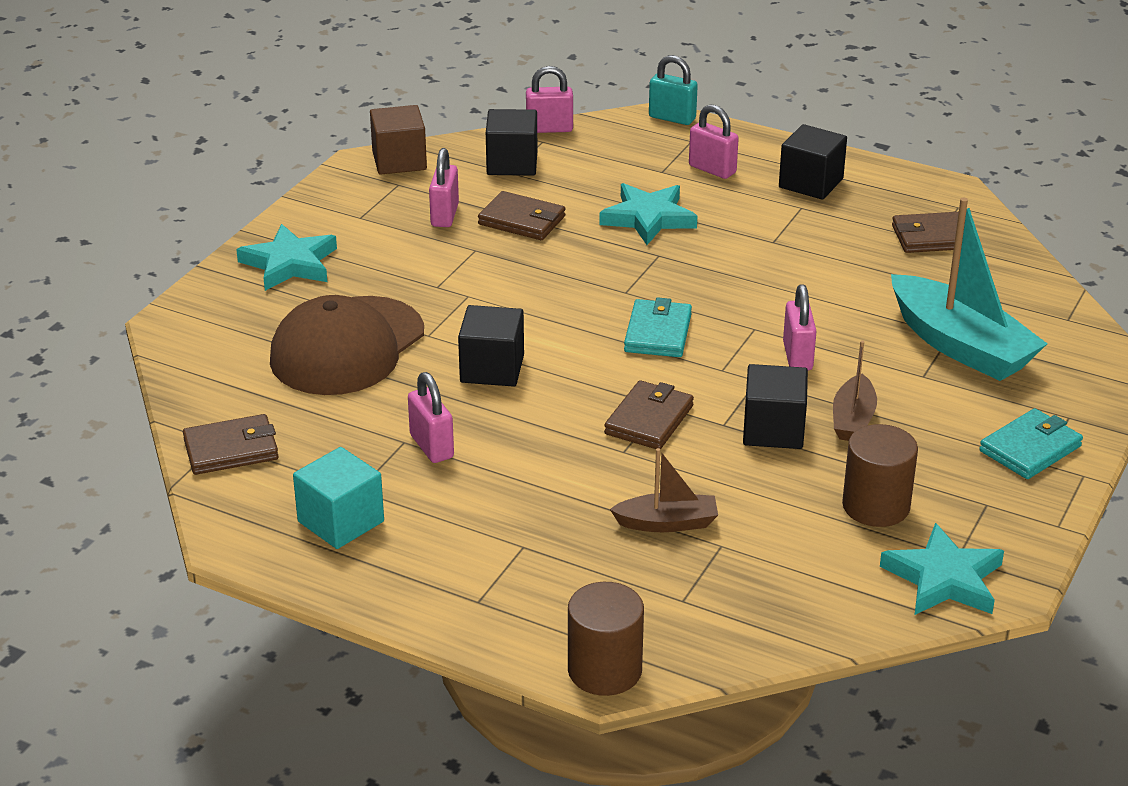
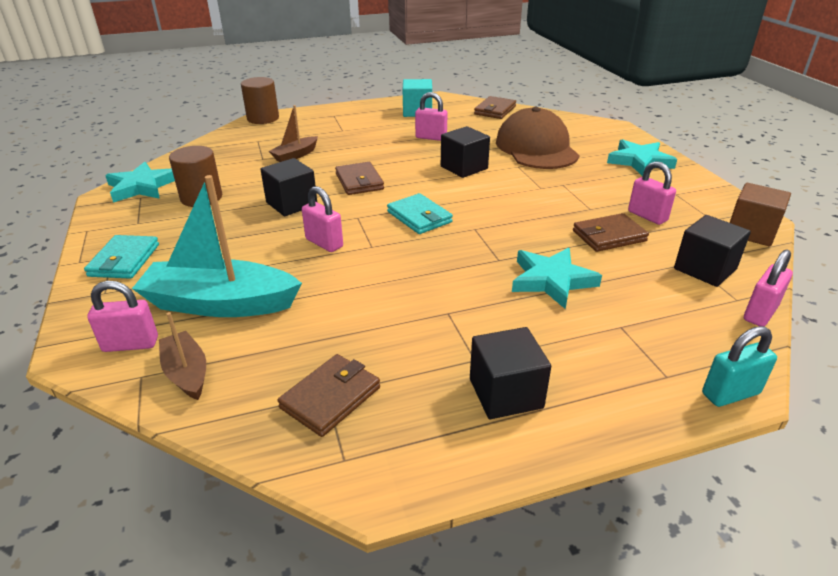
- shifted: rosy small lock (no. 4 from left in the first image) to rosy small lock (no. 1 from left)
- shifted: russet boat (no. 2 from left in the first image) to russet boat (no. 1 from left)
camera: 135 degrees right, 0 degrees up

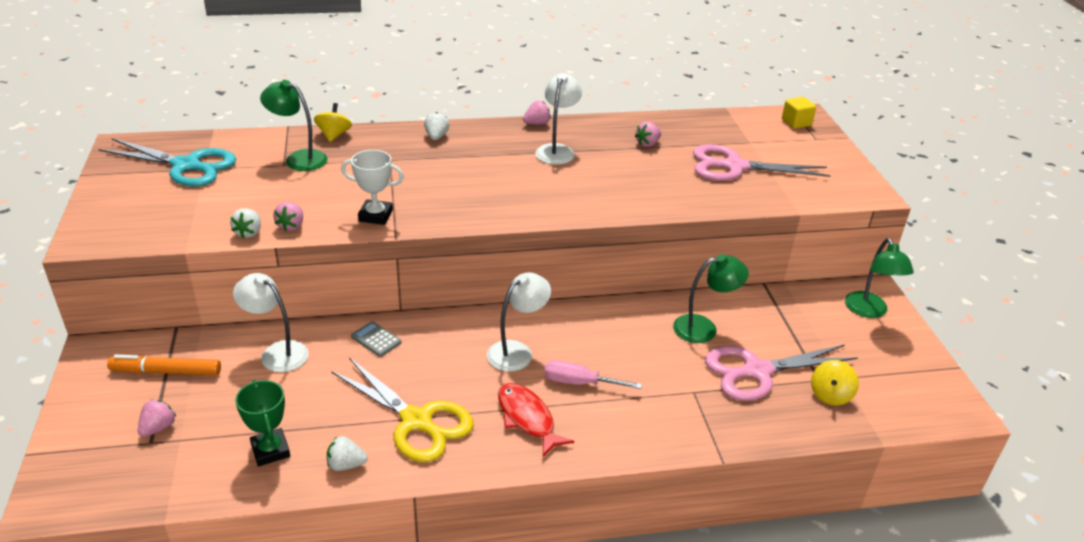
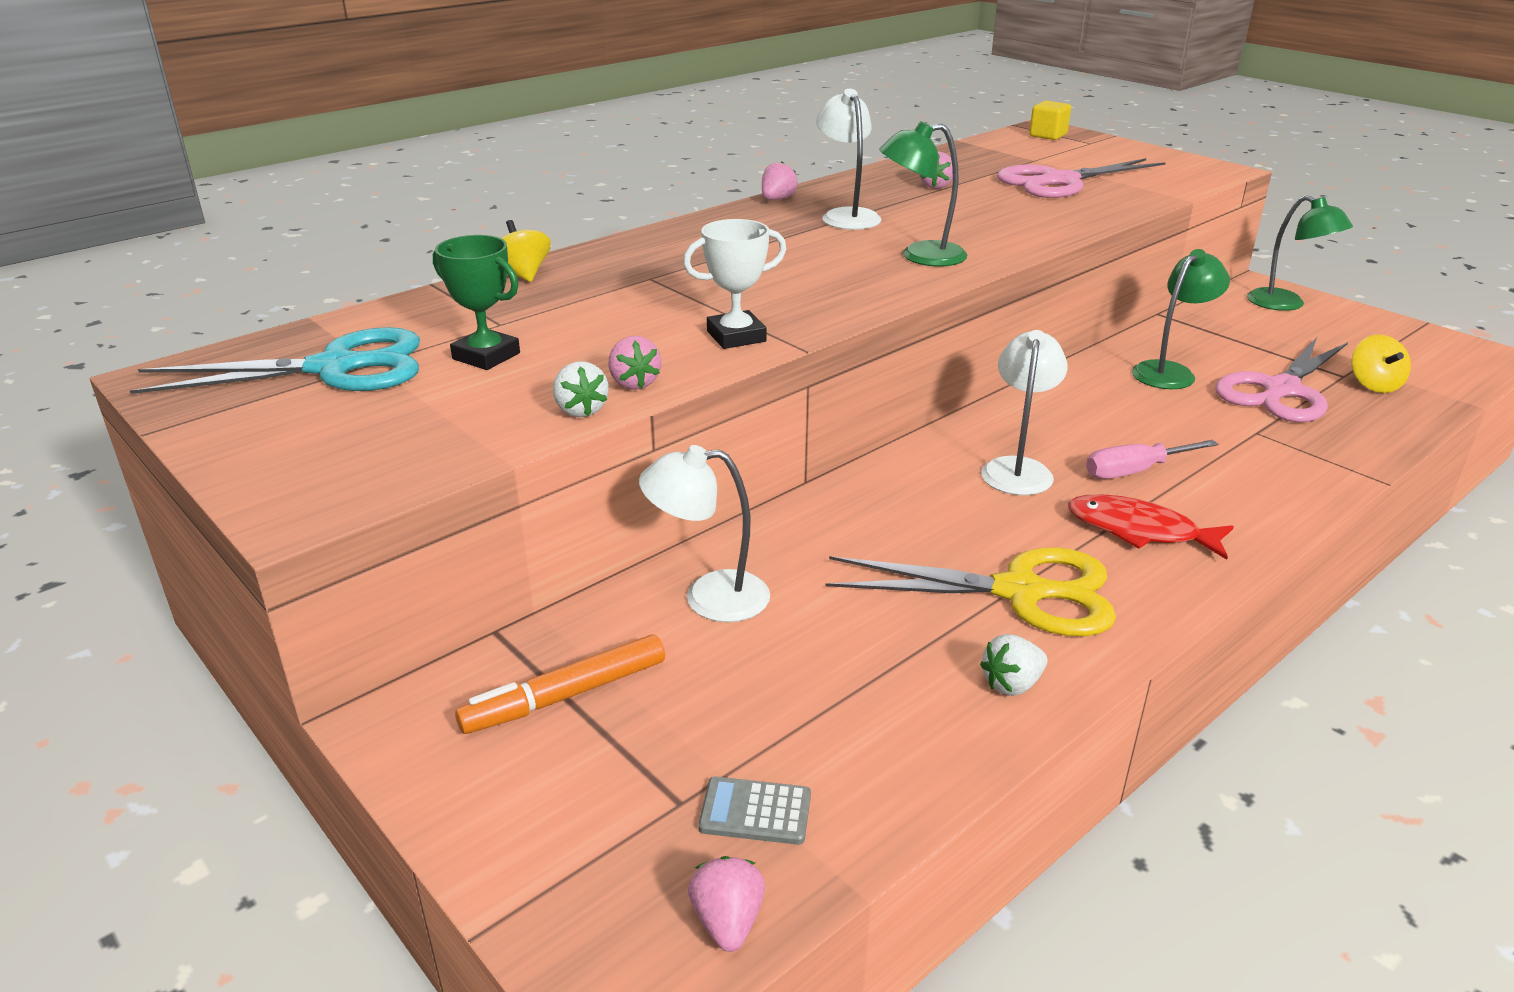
- gone: pure white strawberry (no. 3 from left)
- shifted: rosy strawberry (no. 1 from left in the first image) to rosy strawberry (no. 2 from left)
- shifted: emerald prize cup
- shifted: emerald desk lamp (no. 1 from left)
- shifted: ash-grey adding machine
camera: 30 degrees left, 5 degrees down

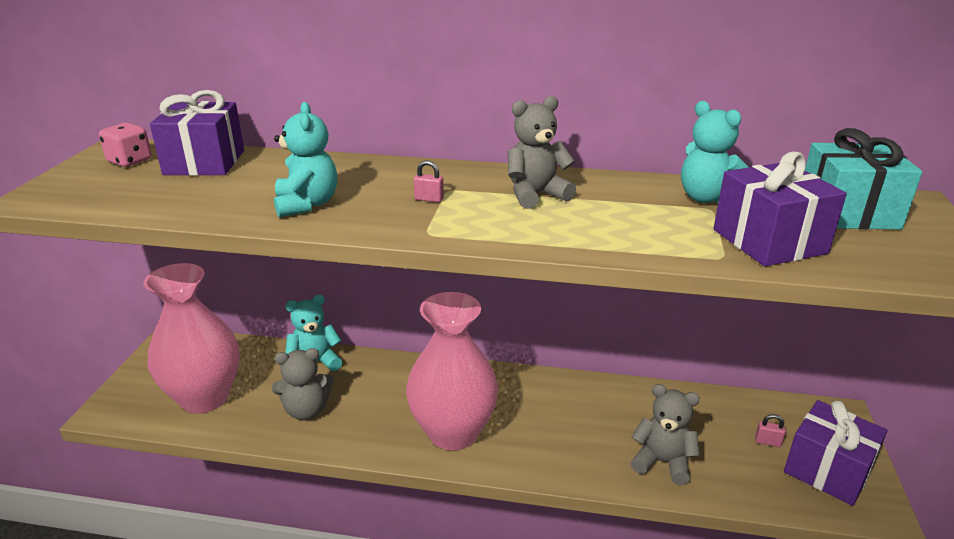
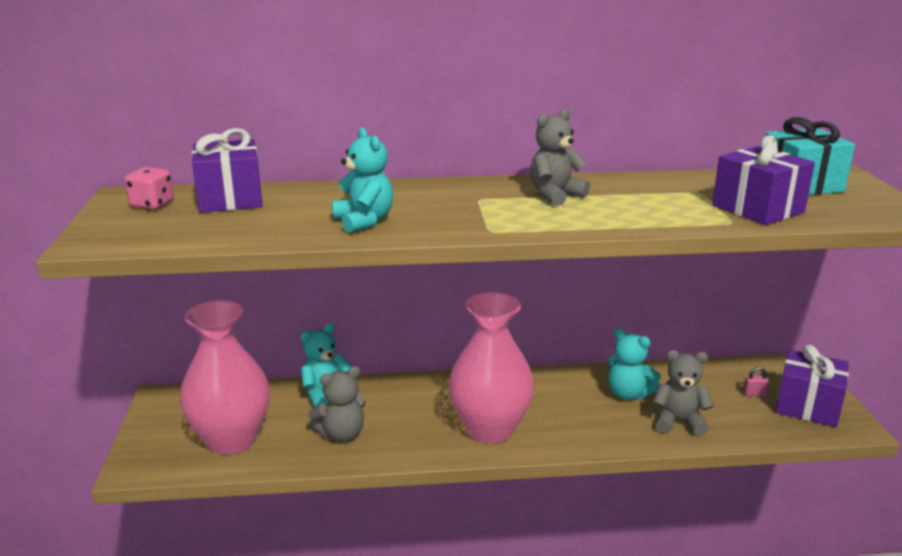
- gone: rosy small lock (no. 1 from left)
- shifted: turquoise teddy bear (no. 3 from left)
camera: 15 degrees left, 5 degrees down

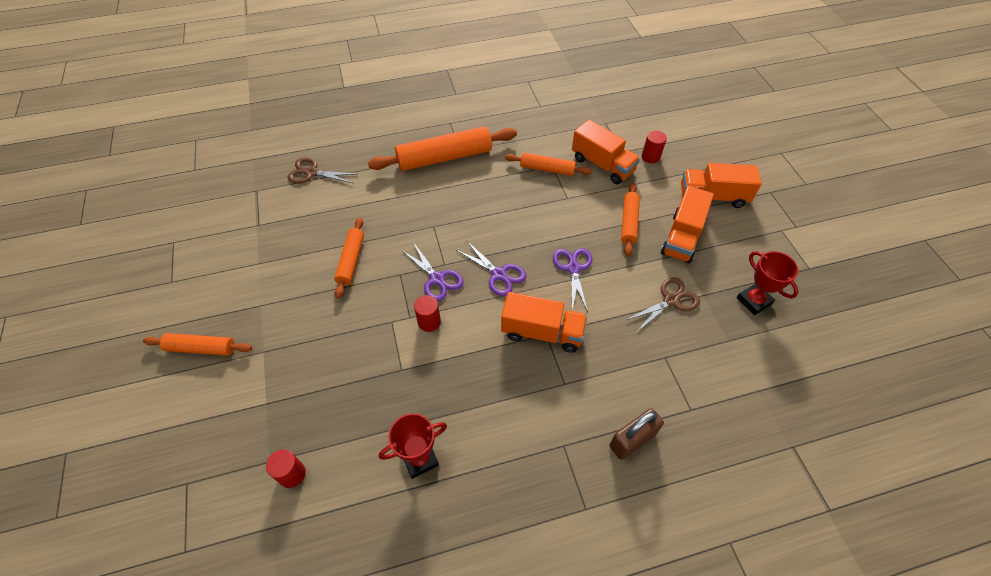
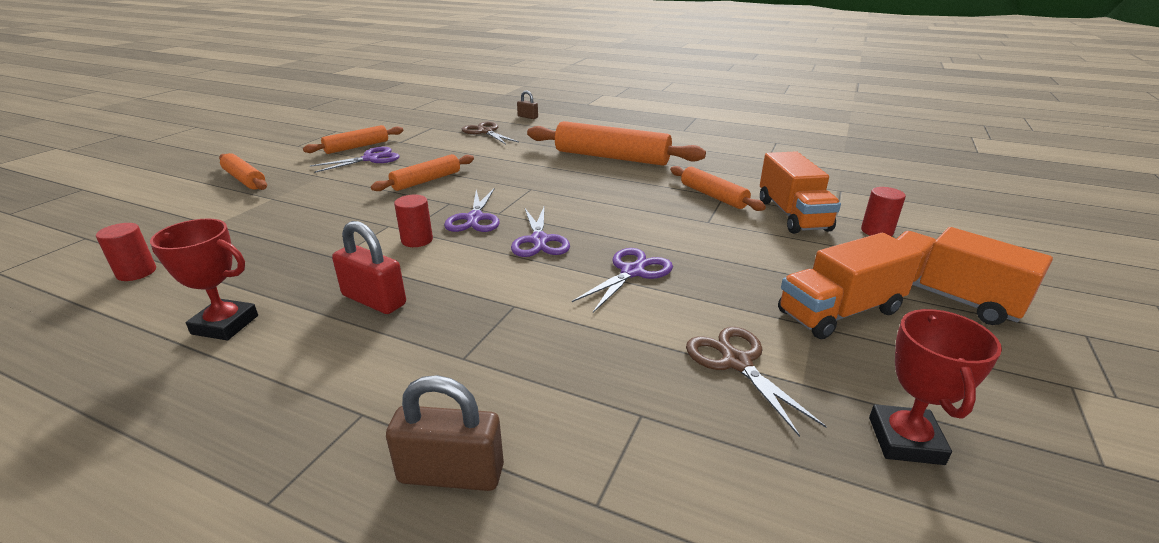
- gone: bright orange toy truck (no. 1 from left)
- new: violet pair of scissors (no. 1 from left)
- new: scarlet small lock
- new: russet small lock (no. 2 from left)
- shifted: bright orange pastry roller (no. 5 from left in the first image) to bright orange pastry roller (no. 2 from left)
- rotated: russet pair of scissors (no. 2 from left) 120 degrees counterclockwise
camera: 40 degrees right, 25 degrees down

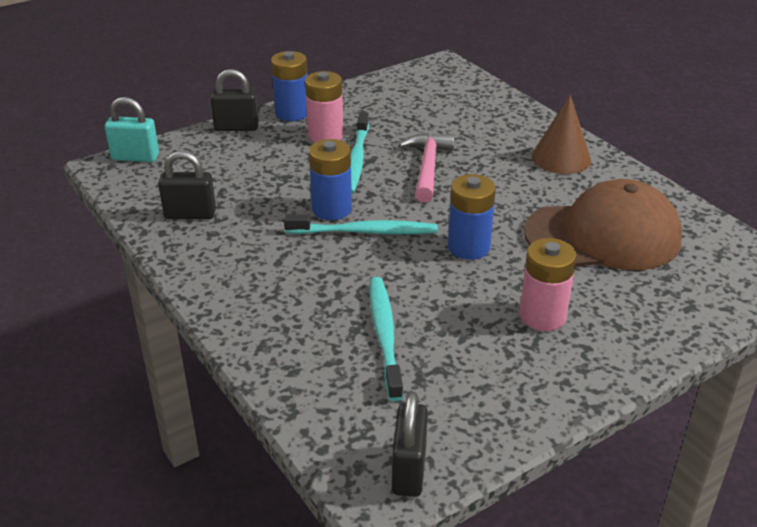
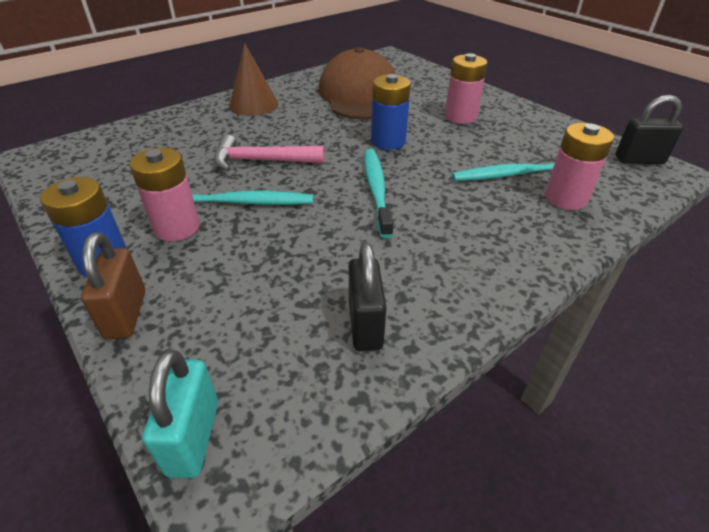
- gone: blue power cell (no. 2 from left)
- new: rosy power cell (no. 3 from left)
- repainted: black small lock (no. 2 from left) to russet small lock
camera: 95 degrees left, 5 degrees up

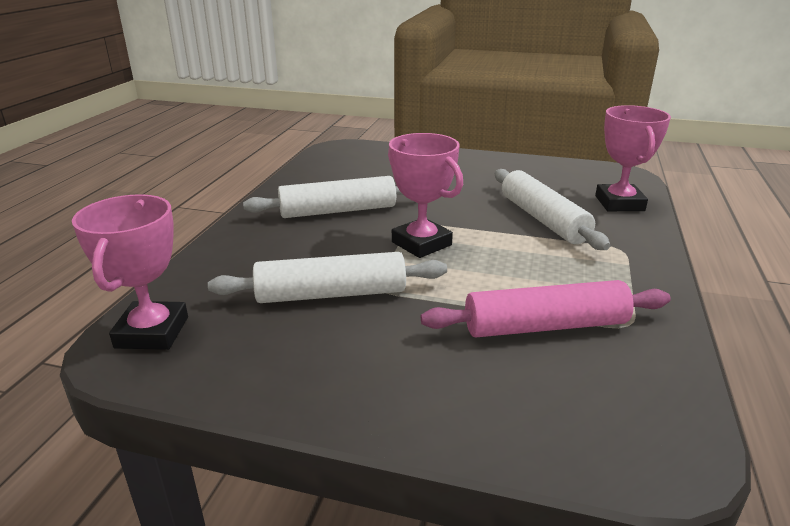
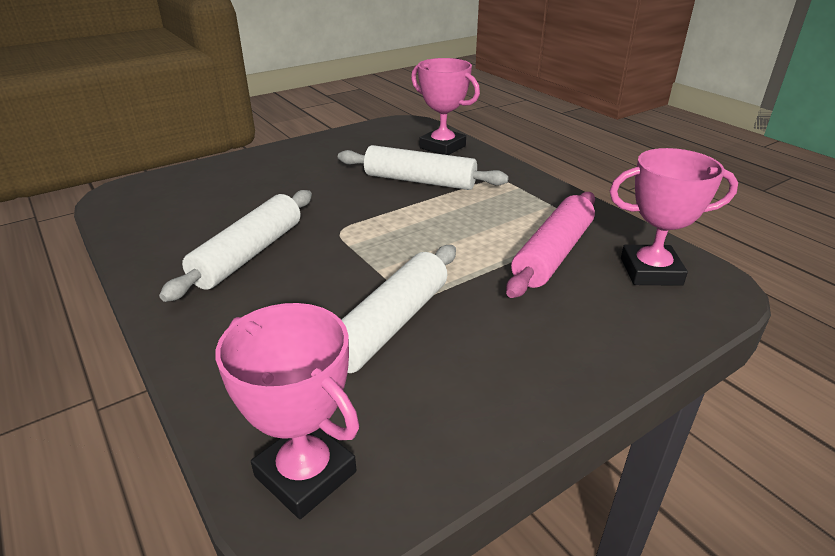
- shifted: rosy prize cup (no. 2 from left in the first image) to rosy prize cup (no. 3 from left)
camera: 50 degrees left, 5 degrees up

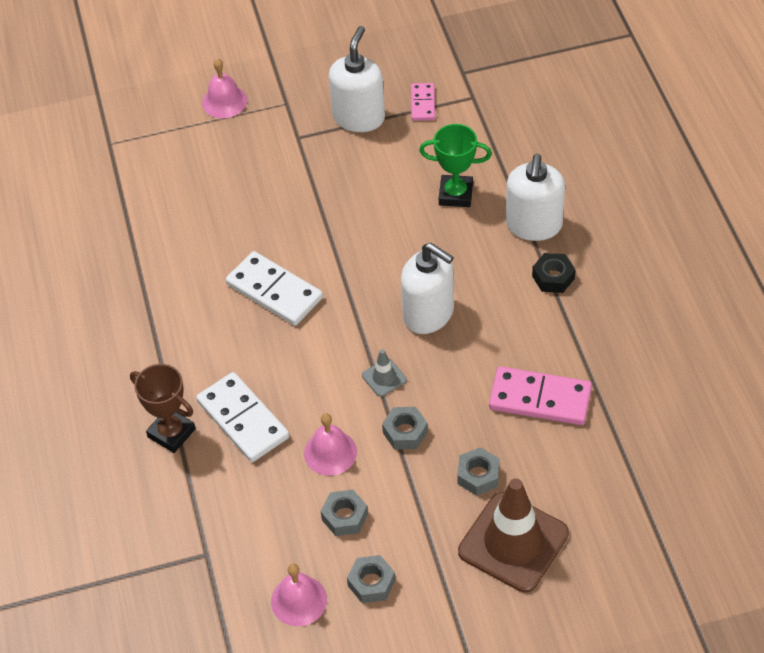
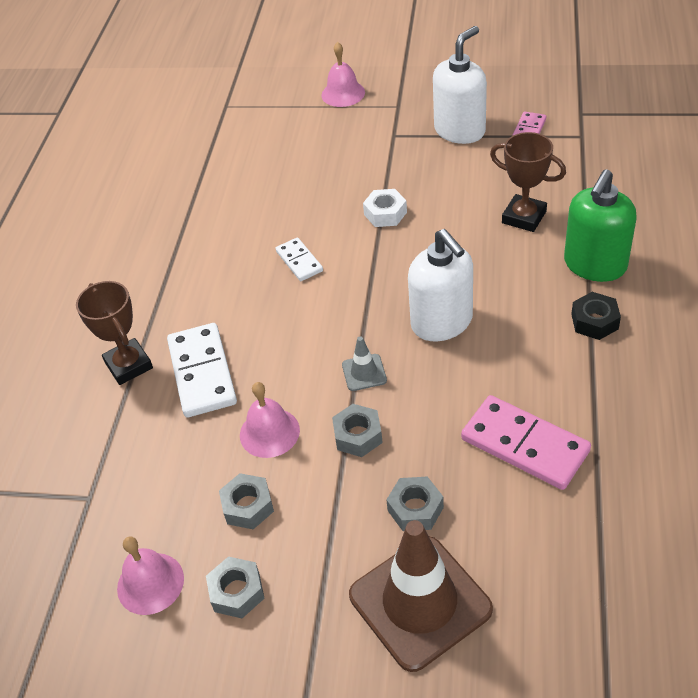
- new: pure white hex nut
- repainted: emerald prize cup to russet prize cup (no. 2 from left)
- repainted: pure white pump bottle (no. 3 from left) to emerald pump bottle
- scaled: pure white domino tile (no. 2 from left) x0.56
camera: 25 degrees right, 5 degrees down

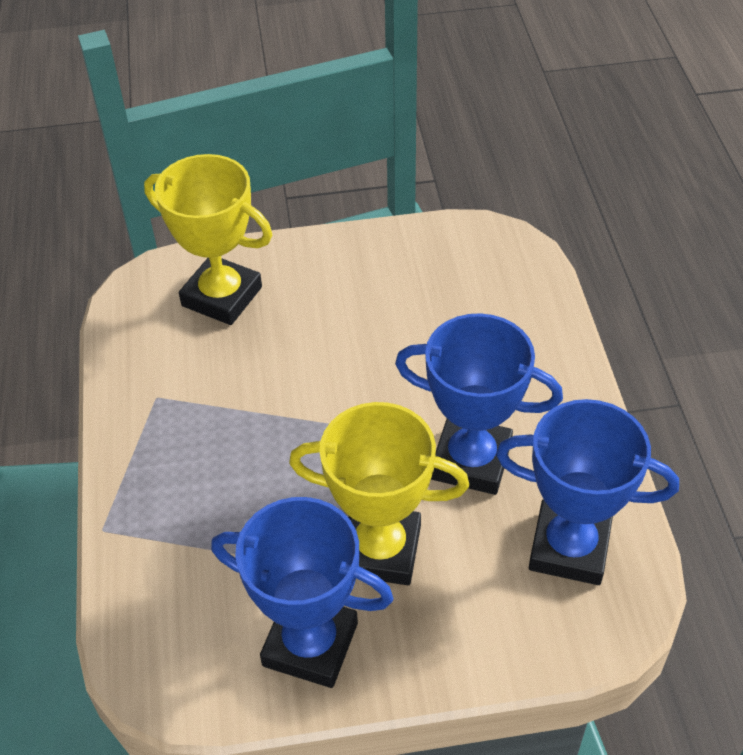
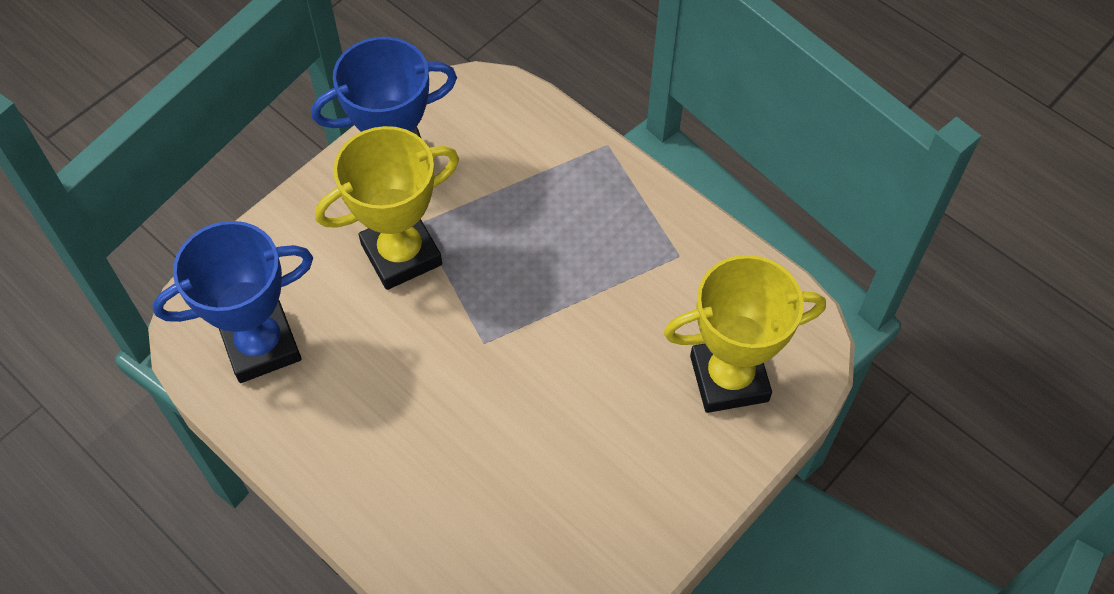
- gone: blue prize cup (no. 2 from left)
camera: 140 degrees right, 10 degrees up

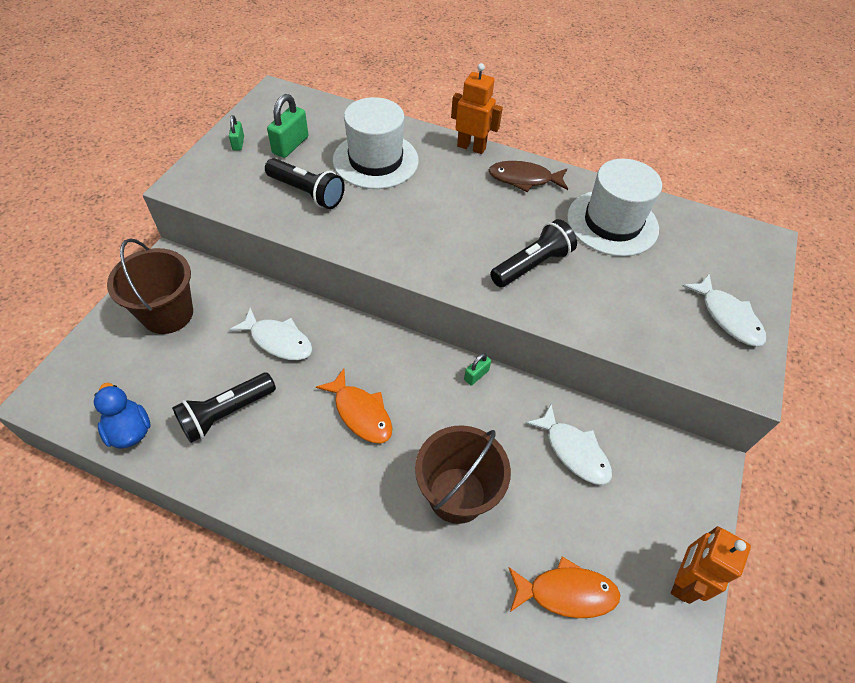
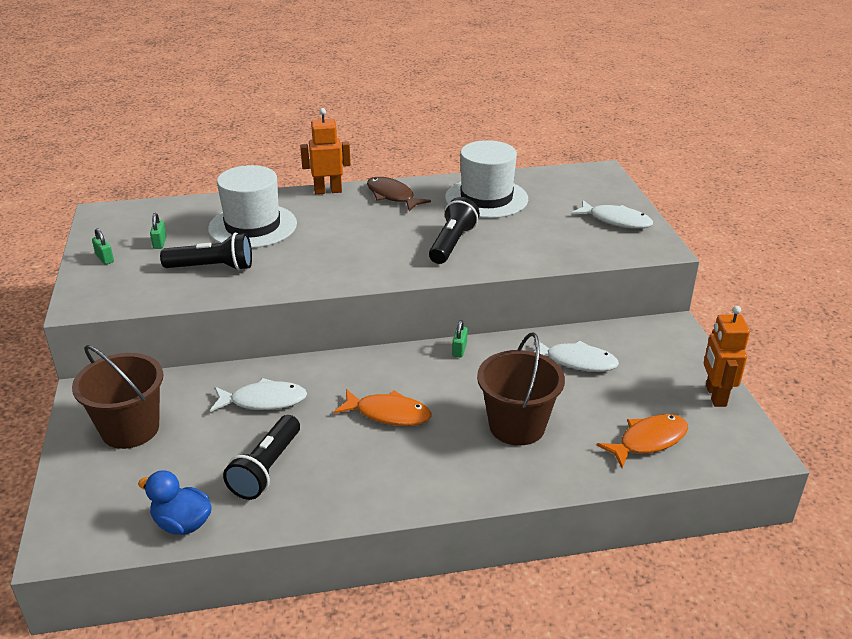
- rotated: russet fish figure 75 degrees clockwise
- scaled: emerald small lock (no. 2 from left) x0.56
camera: 30 degrees left, 20 degrees down

